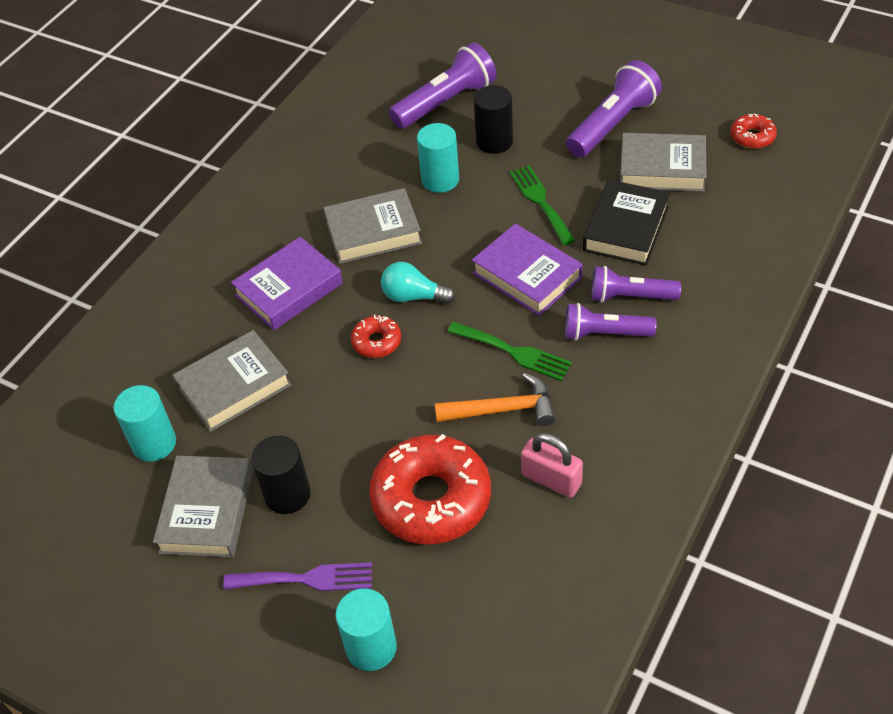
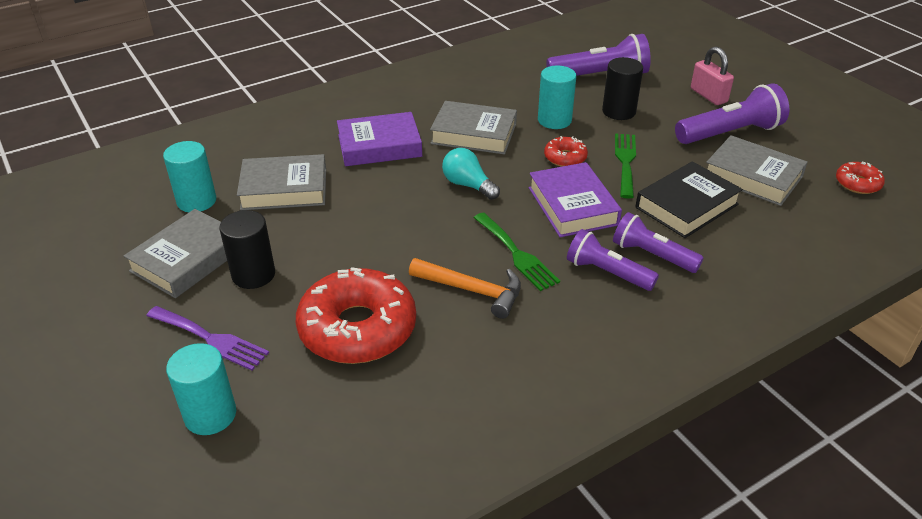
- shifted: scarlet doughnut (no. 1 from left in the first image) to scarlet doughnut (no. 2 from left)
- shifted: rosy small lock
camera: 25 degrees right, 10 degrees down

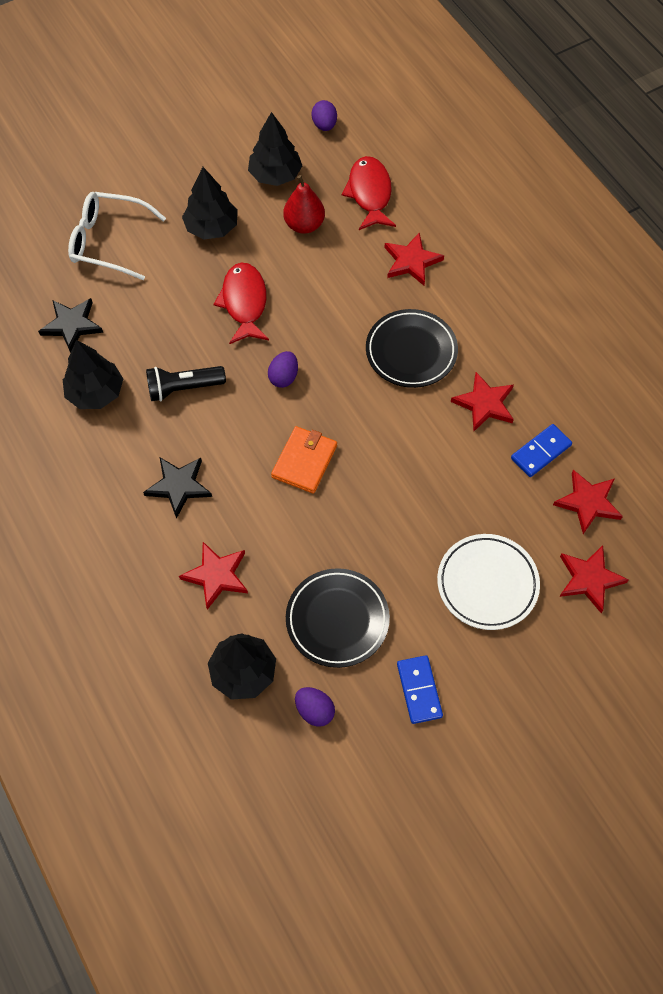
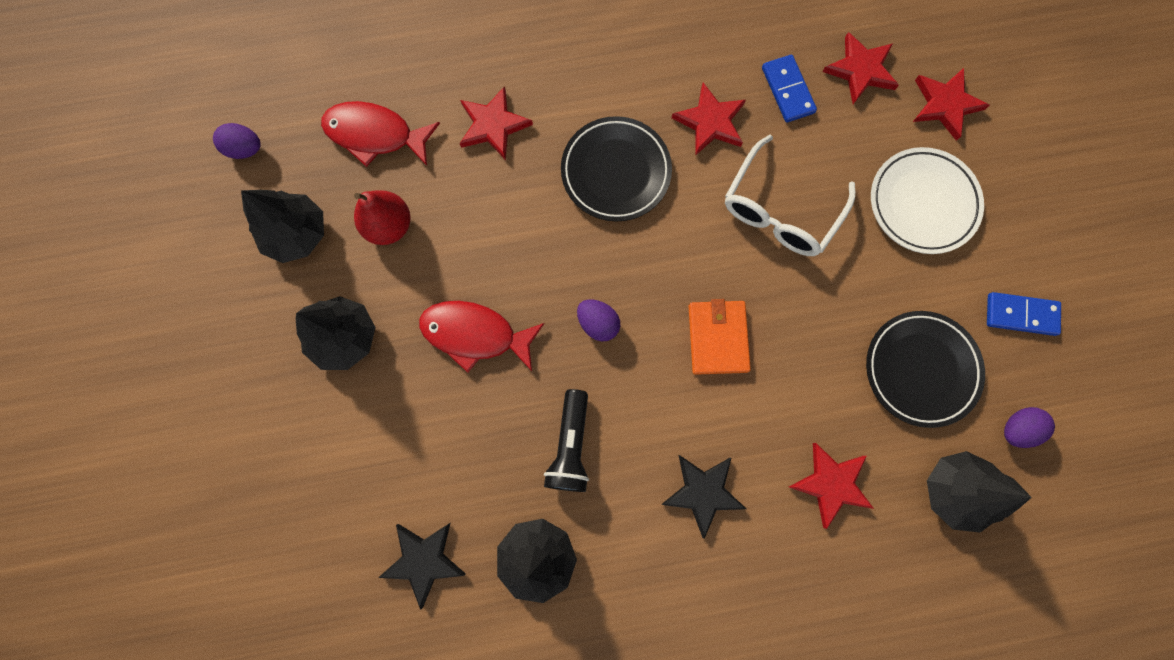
- shifted: pure white eyeglasses
- rotated: bright orange wallet 45 degrees clockwise
camera: 70 degrees left, 15 degrees up

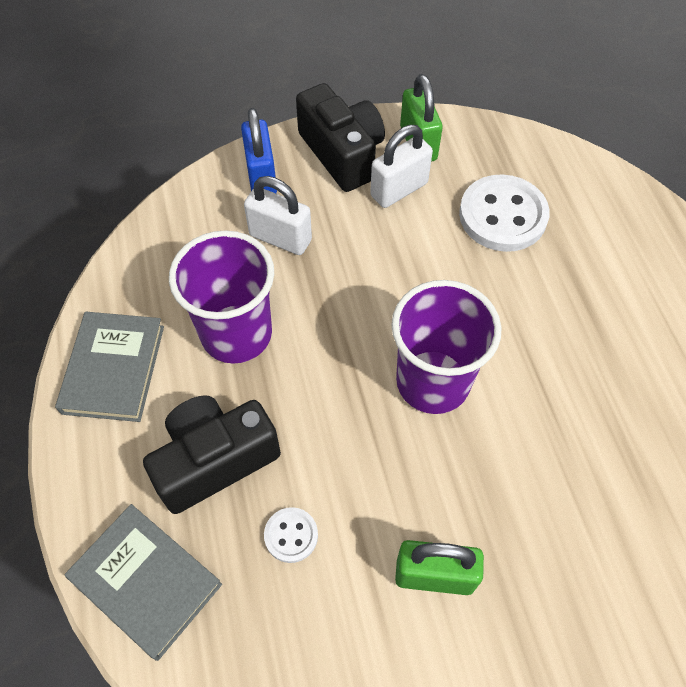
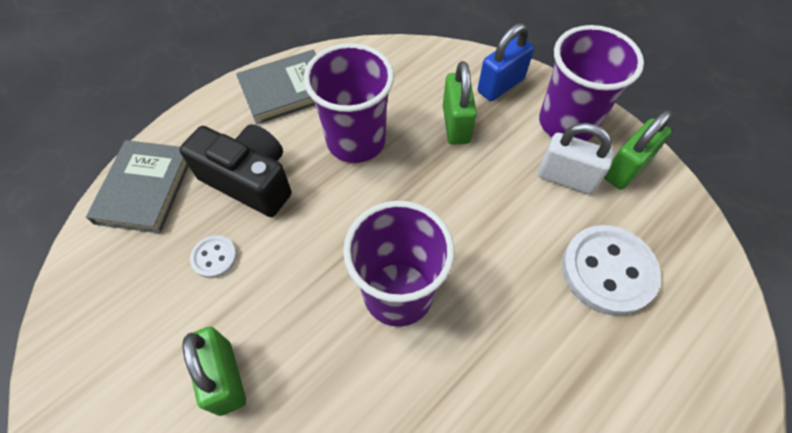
- swapped: black camera (no. 2 from left) to violet beaker (no. 3 from left)
- repainted: pure white small lock (no. 1 from left) to emerald small lock (no. 2 from left)
camera: 60 degrees right, 0 degrees up

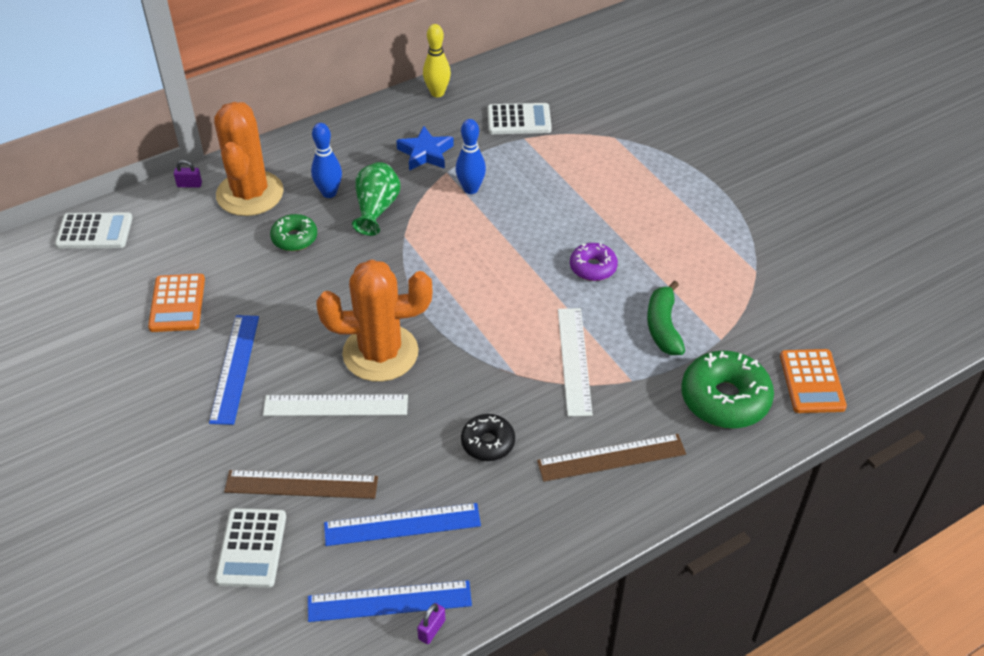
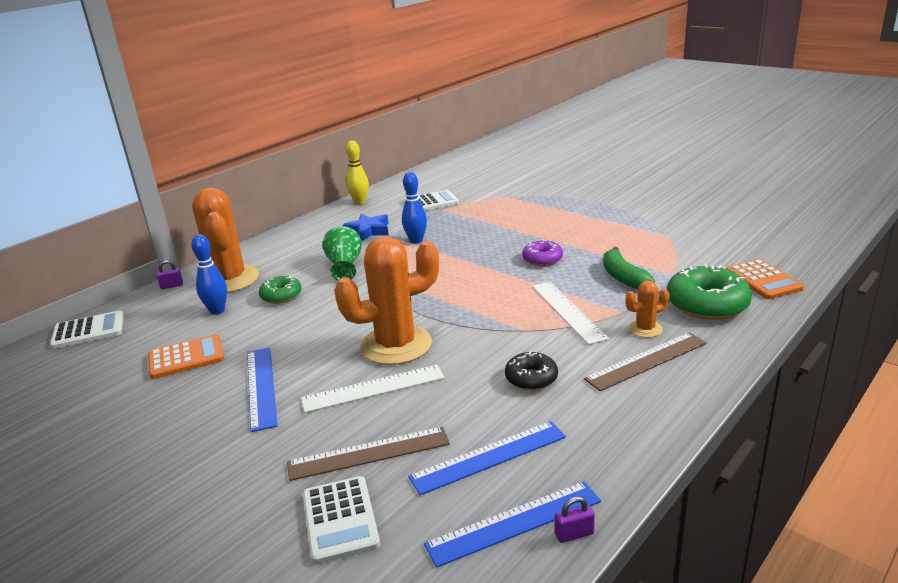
- new: bright orange cactus (no. 3 from left)
- shifted: blue skittle (no. 1 from left)
- rotated: bright orange adding machine (no. 1 from left) 90 degrees counterclockwise
- rotated: violet small lock (no. 2 from left) 60 degrees clockwise
camera: 15 degrees left, 20 degrees down

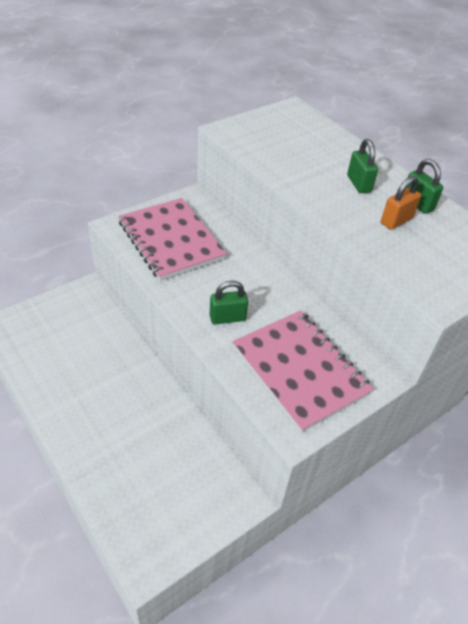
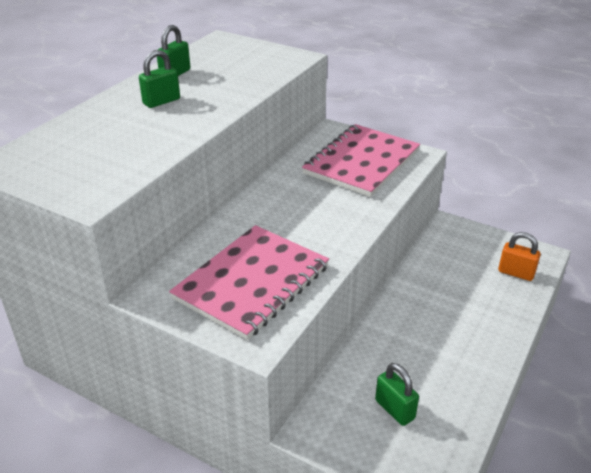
- shifted: emerald small lock (no. 1 from left in the first image) to emerald small lock (no. 3 from left)
- shifted: bright orange small lock
camera: 110 degrees left, 10 degrees down

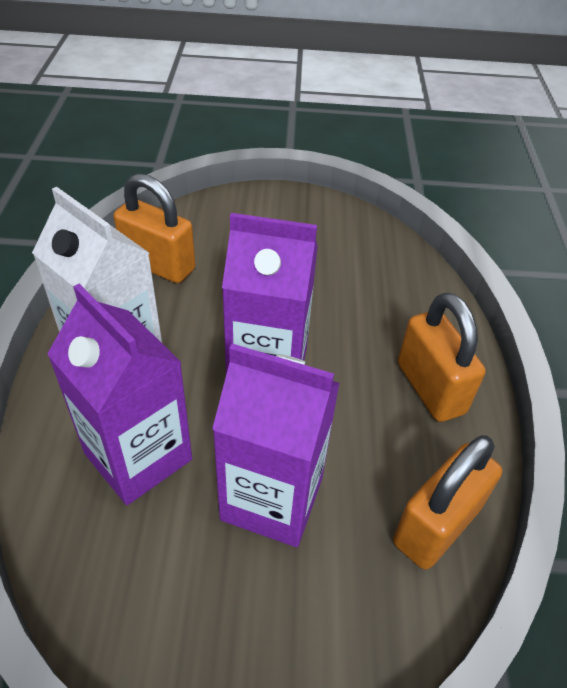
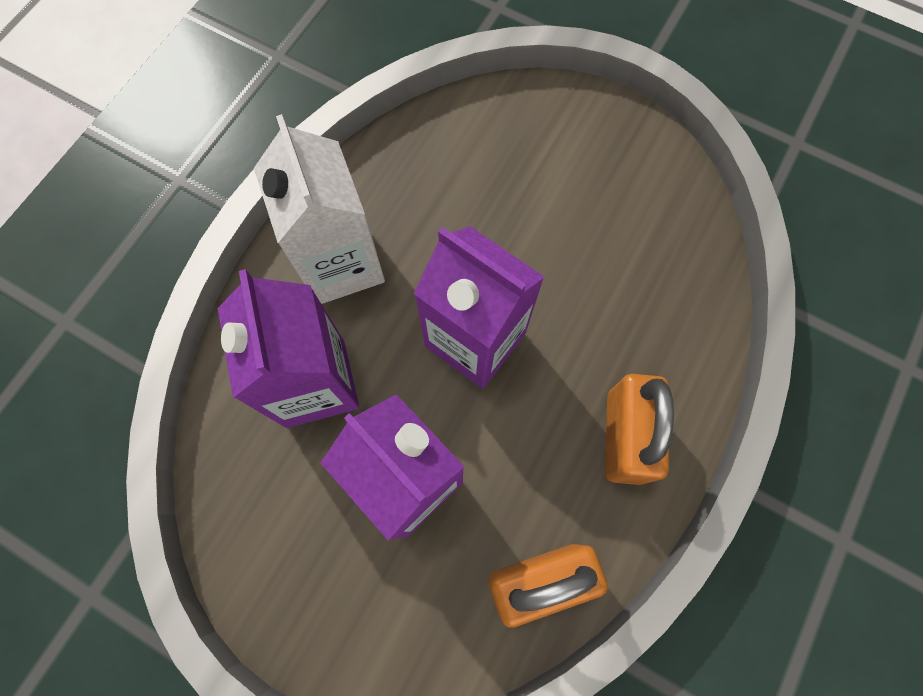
- gone: bright orange small lock (no. 1 from left)
camera: 30 degrees right, 25 degrees up

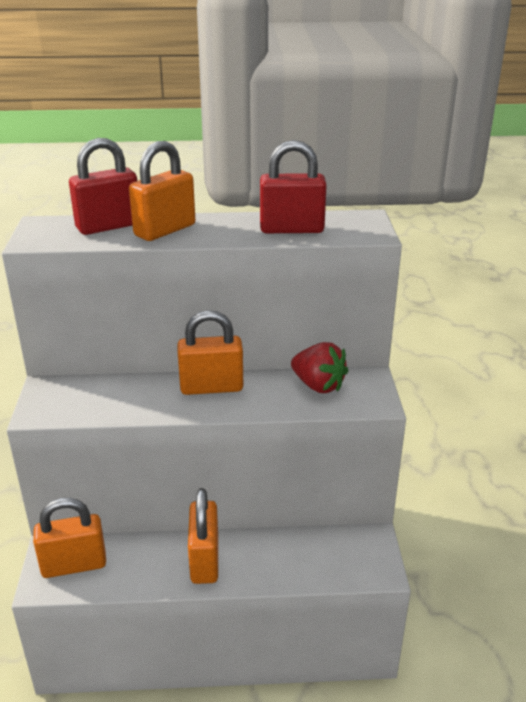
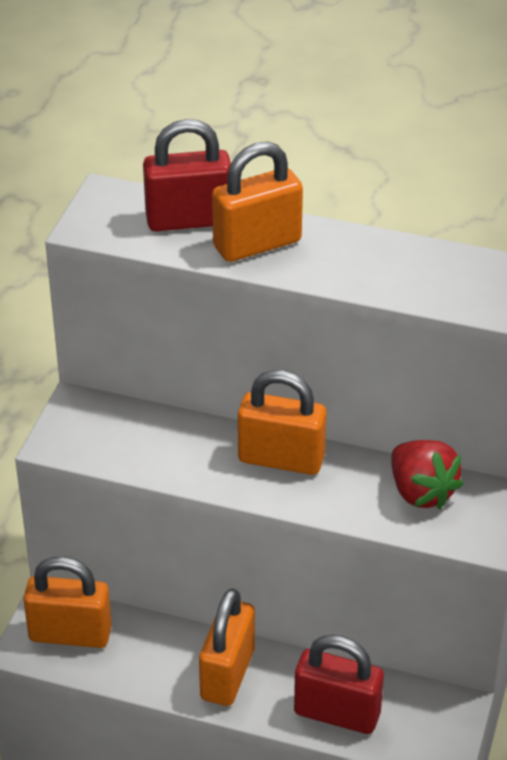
- shifted: scarlet small lock (no. 2 from left)
camera: 20 degrees right, 10 degrees up

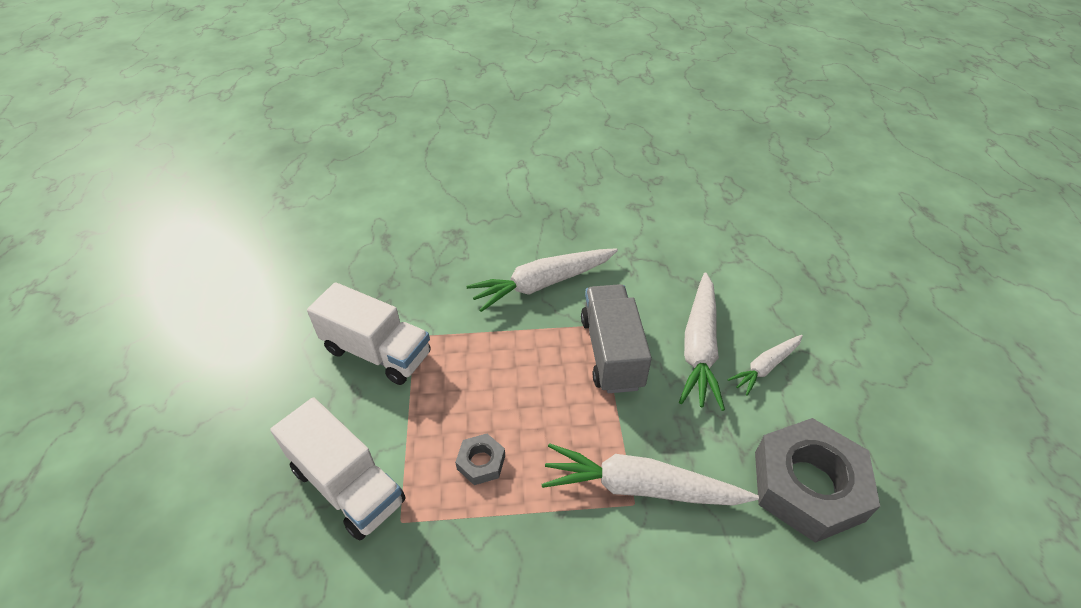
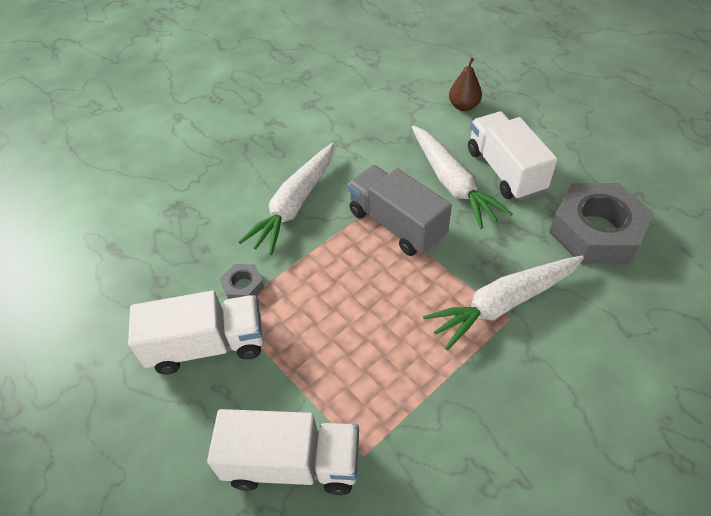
- new: russet pear
- shifted: ash-grey hex nut (no. 1 from left)
- swapped: pure white toy carrot (no. 4 from left) to pure white toy truck (no. 3 from left)
camera: 35 degrees left, 5 degrees up

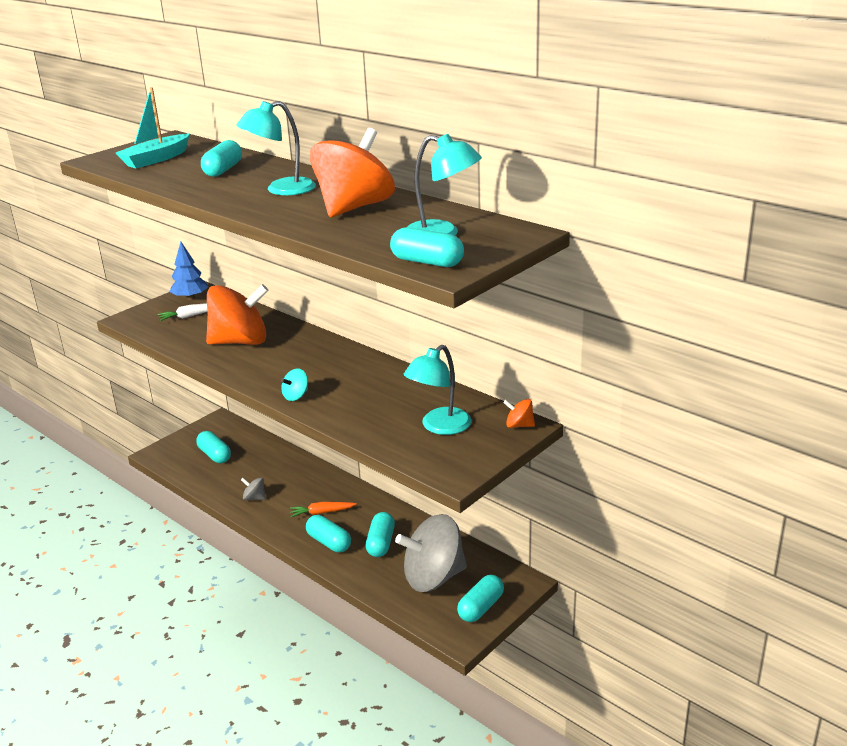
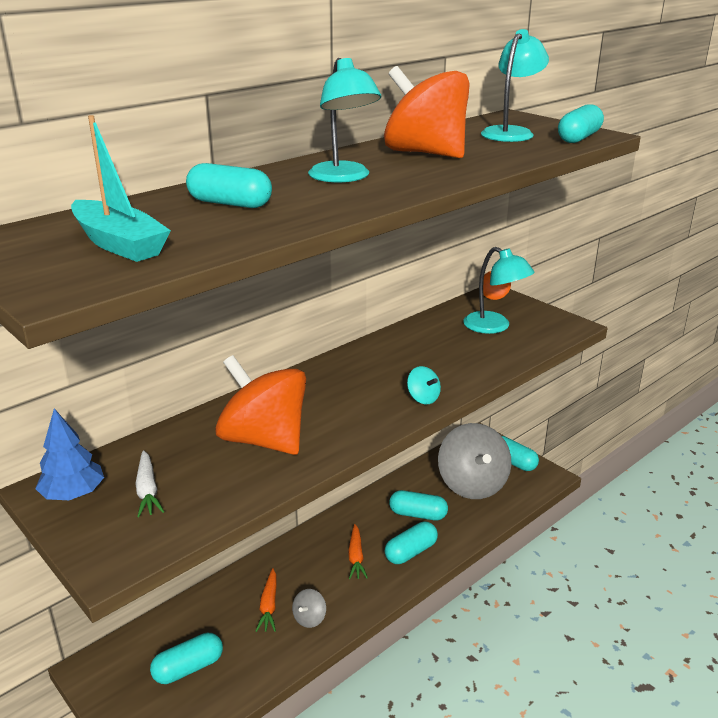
- new: bright orange toy carrot (no. 1 from left)
- rotated: bright orange spinning top (no. 1 from left) 45 degrees counterclockwise
camera: 85 degrees left, 0 degrees up

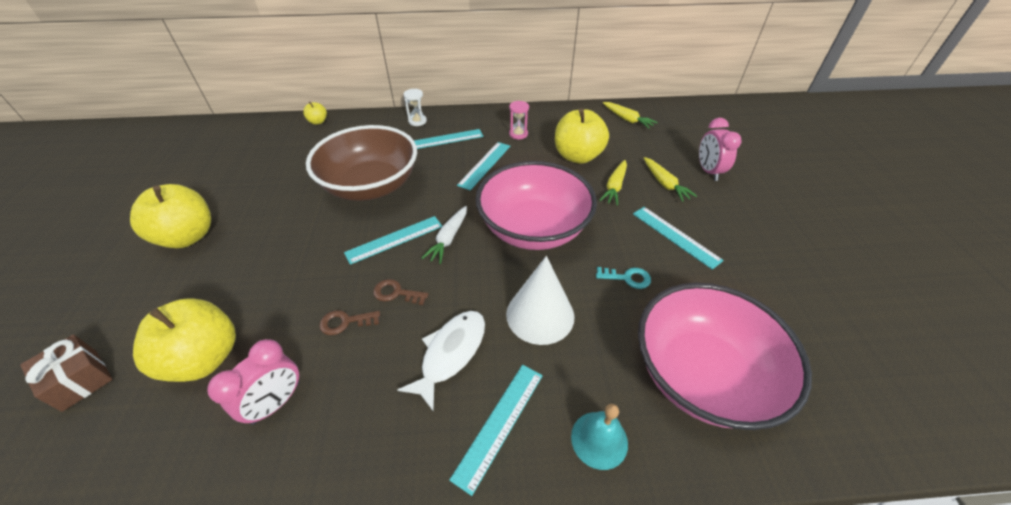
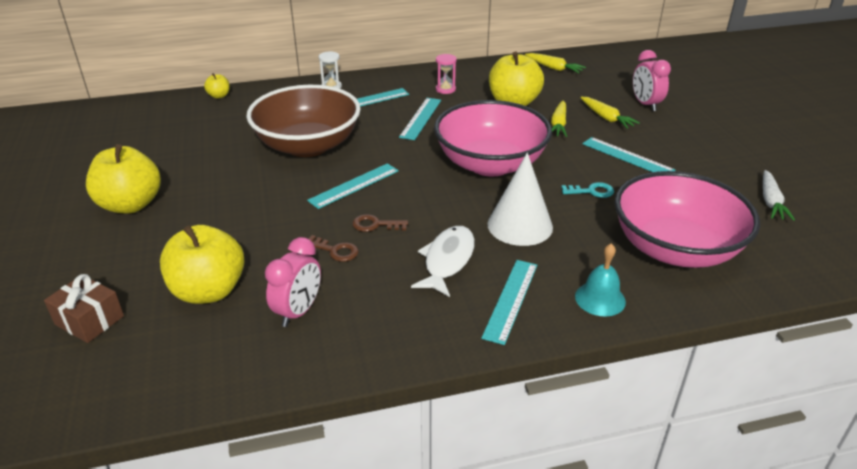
- shifted: pure white toy carrot
- rotated: russet key (no. 1 from left) 135 degrees counterclockwise
camera: 10 degrees left, 10 degrees down

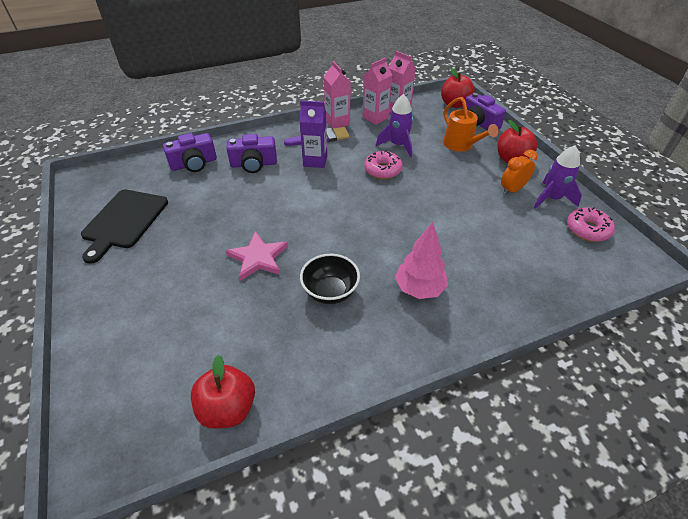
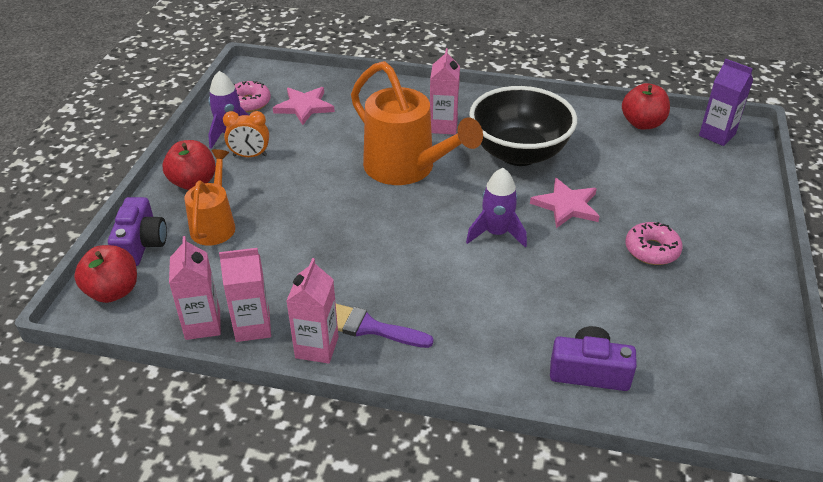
- gone: black bread board
- gone: violet camera (no. 2 from left)
- new: rosy star shape (no. 1 from left)
- new: bright orange watering pot (no. 2 from left)
- shifted: violet juice carton
- shifted: rosy doughnut (no. 1 from left in the first image) to rosy doughnut (no. 2 from left)
- shifted: violet rocket (no. 1 from left in the first image) to violet rocket (no. 2 from left)
- swapped: rosy tree to rosy juice carton (no. 4 from left)
- scaled: black deep dish x1.83
camera: 145 degrees left, 5 degrees down

